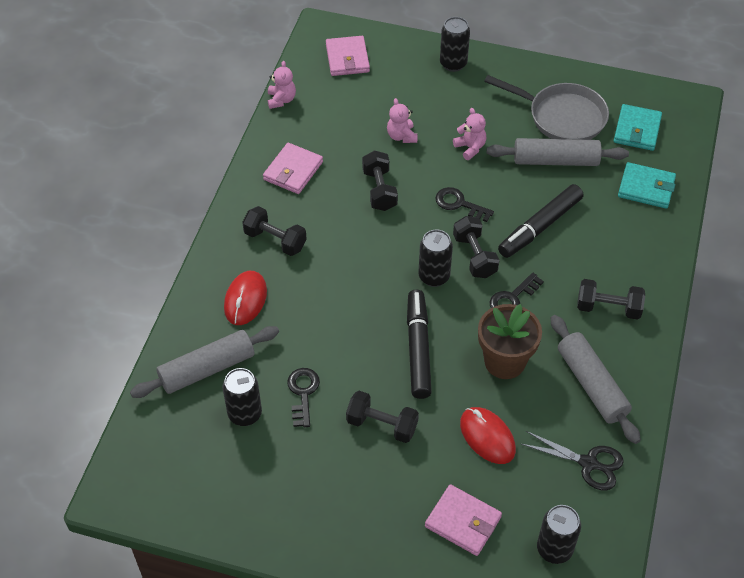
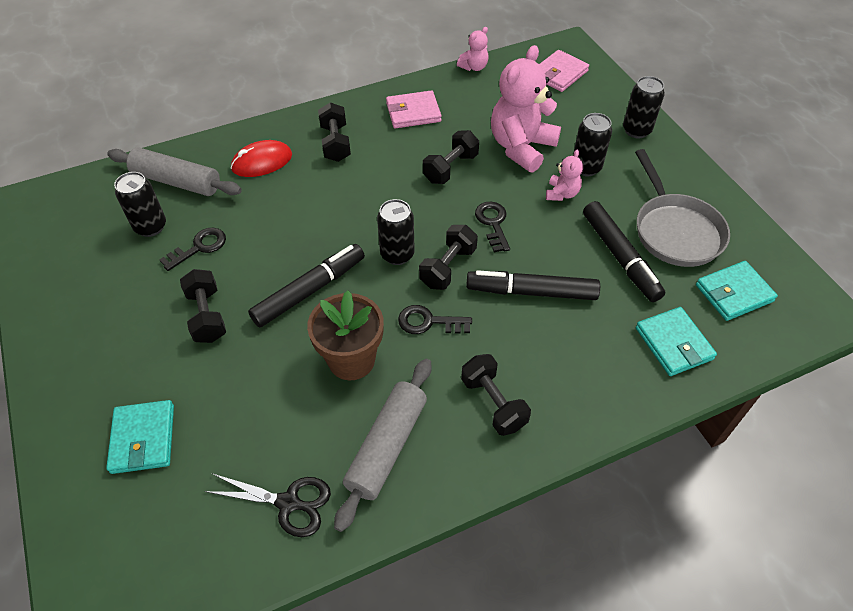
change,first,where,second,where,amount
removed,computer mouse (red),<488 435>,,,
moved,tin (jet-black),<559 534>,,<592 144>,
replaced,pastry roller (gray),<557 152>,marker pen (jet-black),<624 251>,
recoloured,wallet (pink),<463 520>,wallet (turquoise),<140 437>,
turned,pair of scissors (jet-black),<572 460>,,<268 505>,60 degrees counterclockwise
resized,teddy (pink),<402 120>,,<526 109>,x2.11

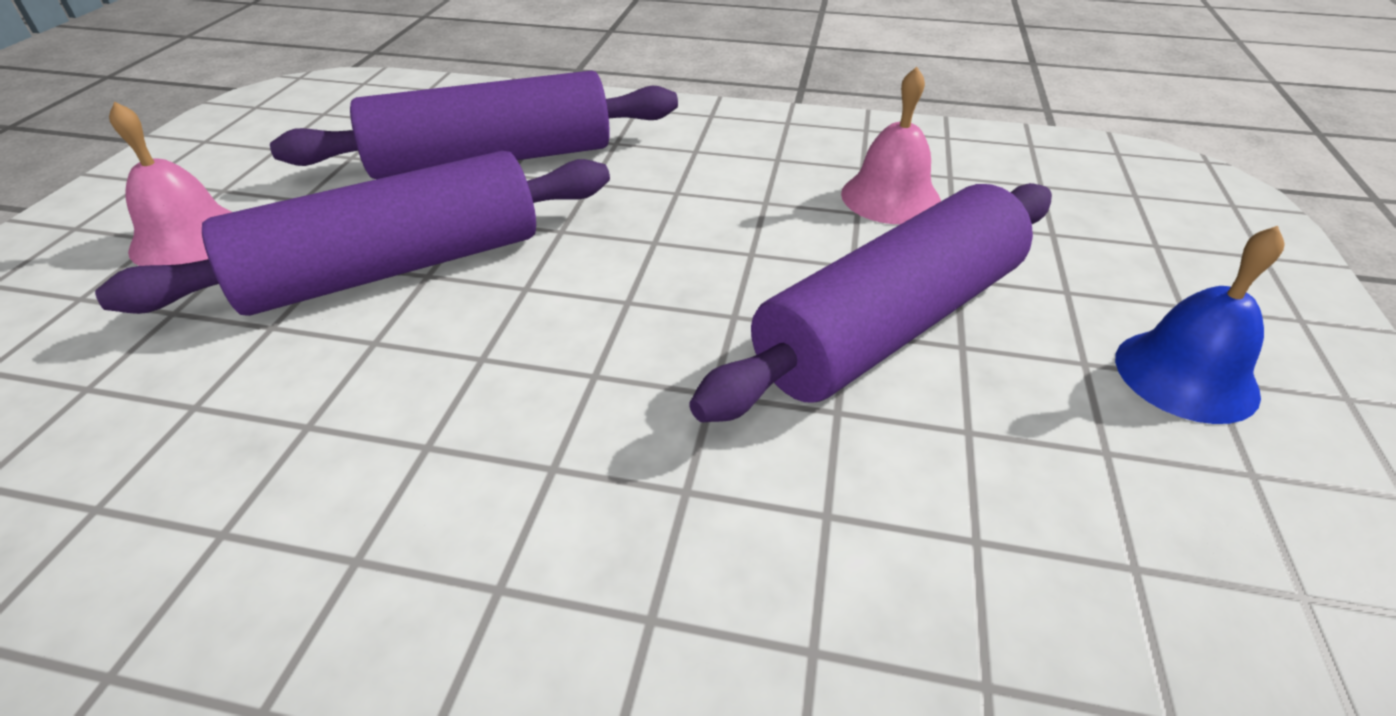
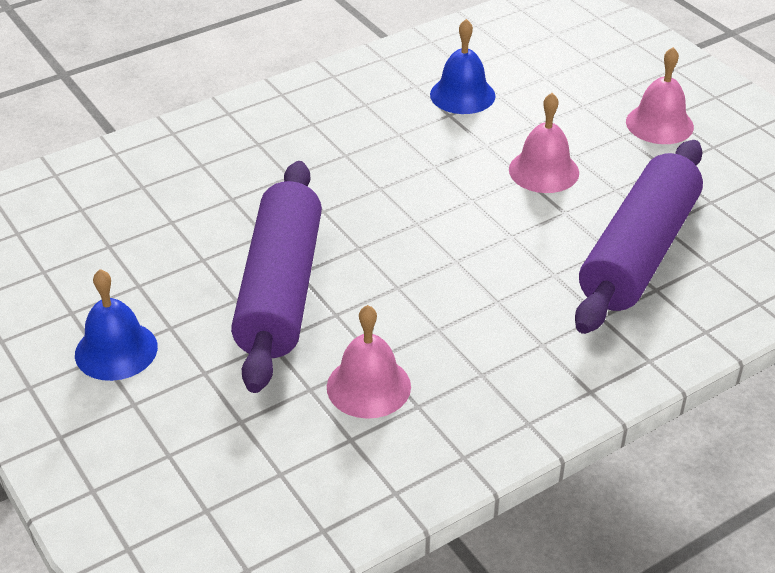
change,first,where,second,where,amount
added,,,hand bell (cobalt),<463 66>,
replaced,pastry roller (royal purple),<352 233>,hand bell (pink),<544 143>,

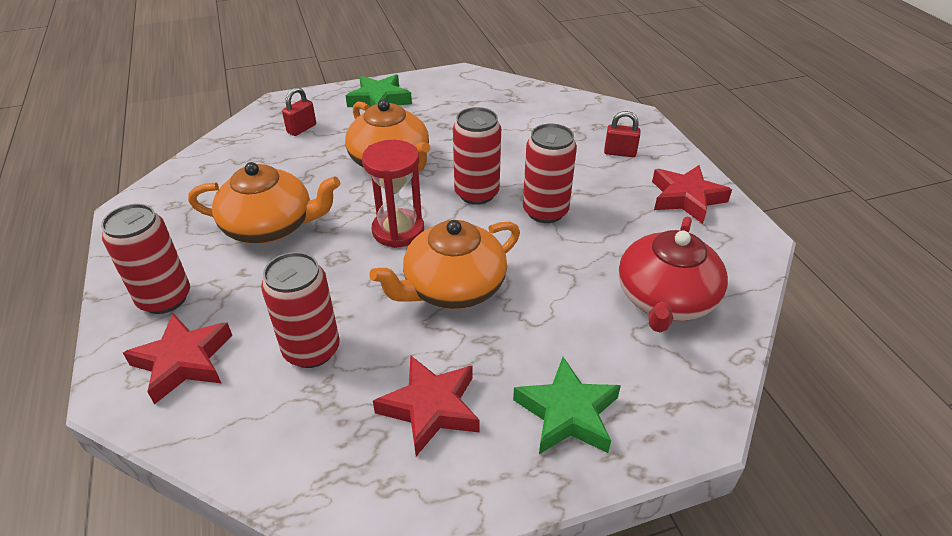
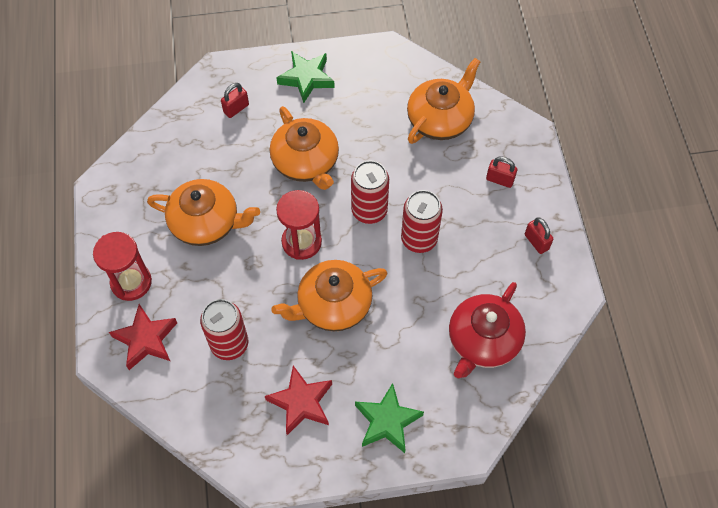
change,first,where,second,where,amount
added,,,teapot (orange),<443 101>,
replaced,tin (red),<145 259>,sandglass (red),<122 266>,
replaced,five-pointed star (red),<692 194>,small lock (red),<539 235>,

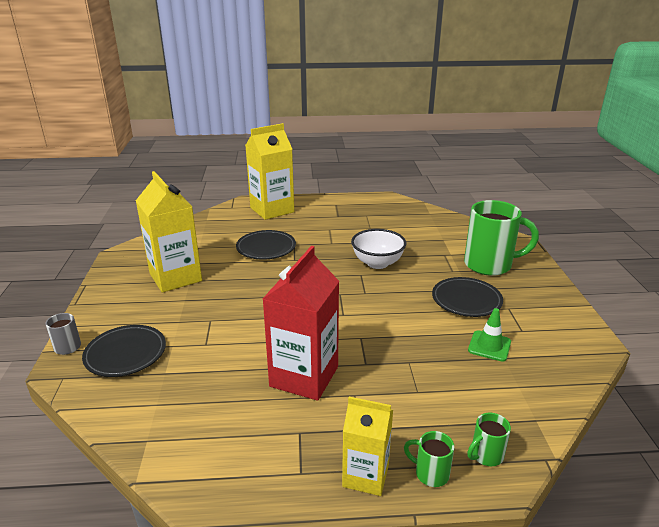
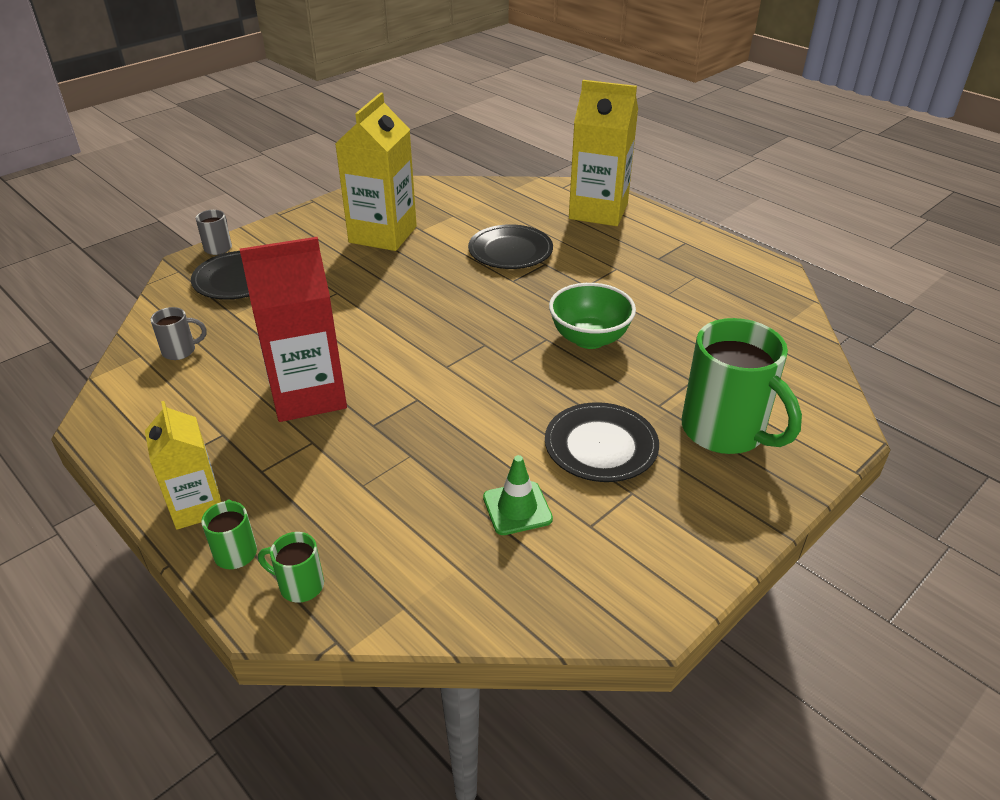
change,first,where,second,where,amount
added,,,tea mug (gray),<178 333>,
recoloured,serving bowl (snow-white),<378 249>,serving bowl (emerald),<592 316>,

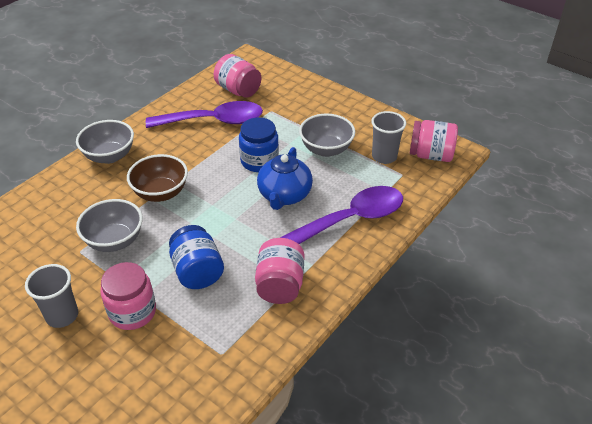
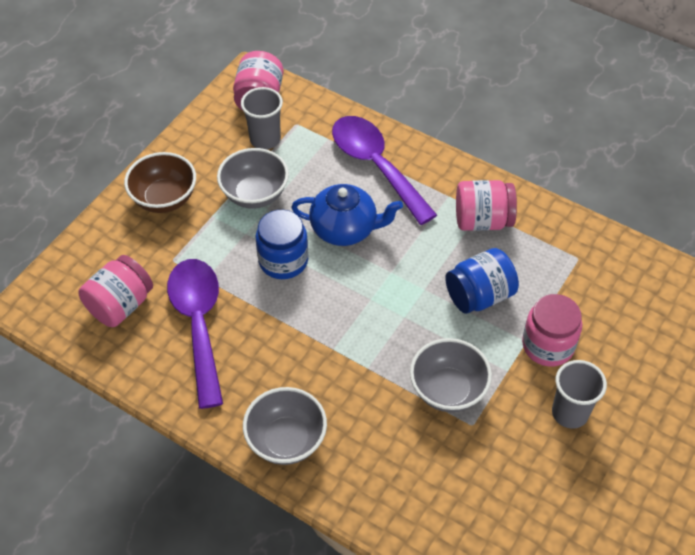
change,first,where,second,where,amount
moved,serving bowl (brown),<157 178>,,<160 182>,

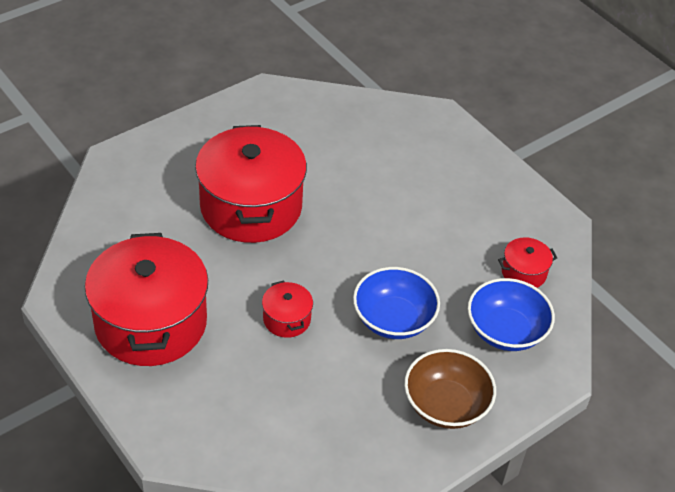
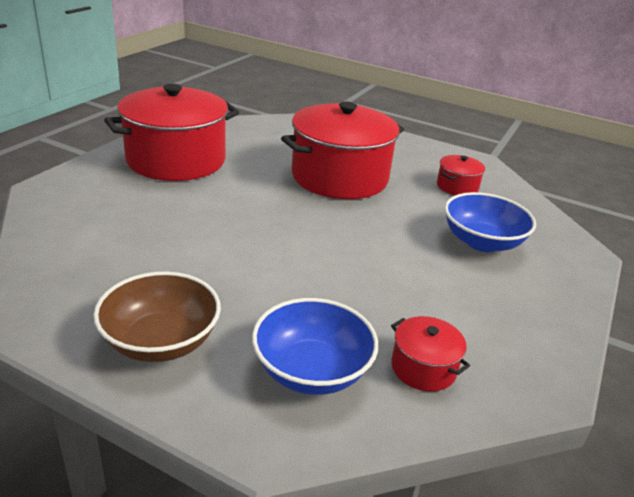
change,first,where,second,where,amount
moved,cooking pot (red),<287 309>,,<461 175>,
moved,serving bowl (cobalt),<396 303>,,<490 222>,

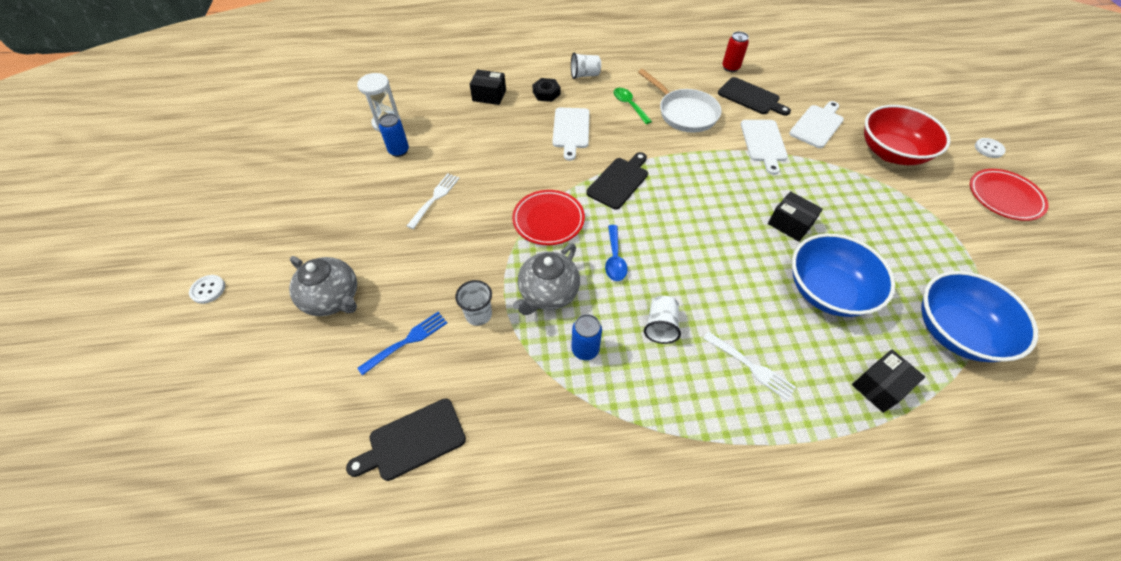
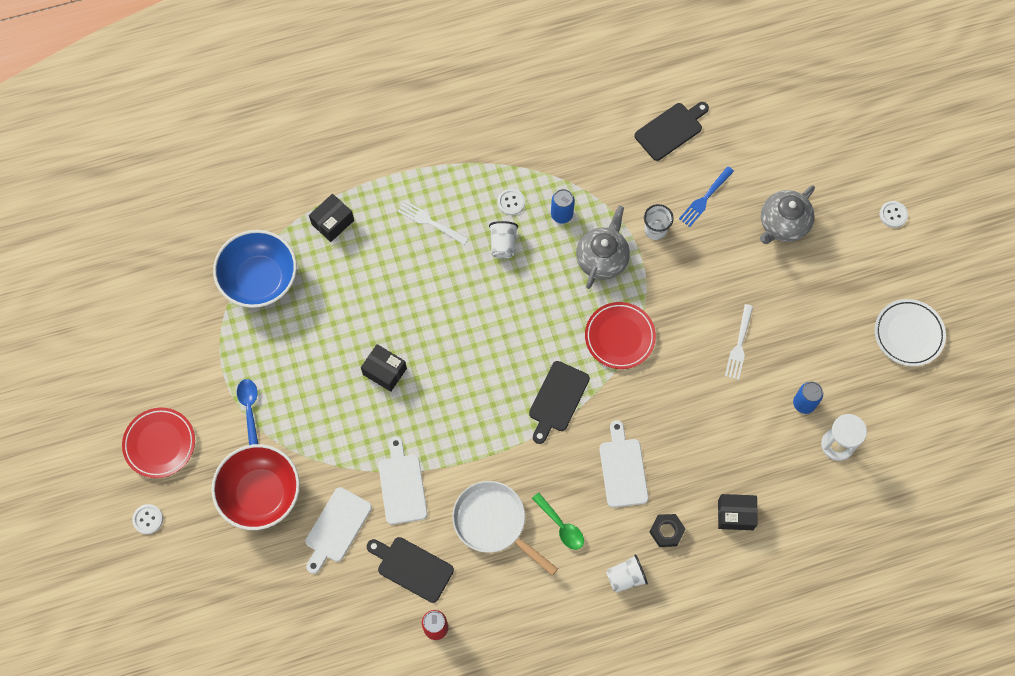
change,first,where,second,where,amount
removed,serving bowl (cobalt),<843 275>,,,
added,,,shirt button (snow-white),<511 202>,
added,,,plate (snow-white),<910 332>,
moved,teaspoon (cobalt),<616 253>,,<247 412>,
turned,teapot (gray),<323 286>,,<787 214>,75 degrees counterclockwise

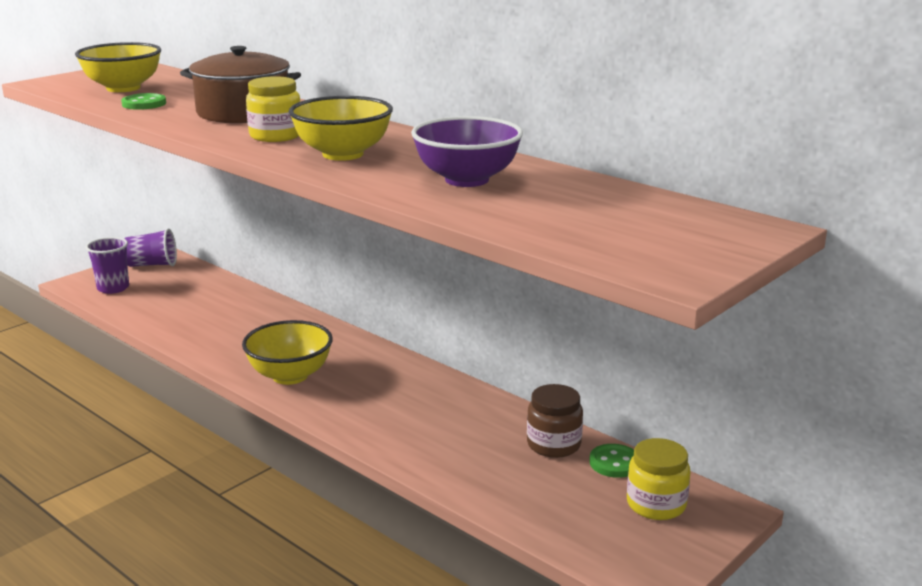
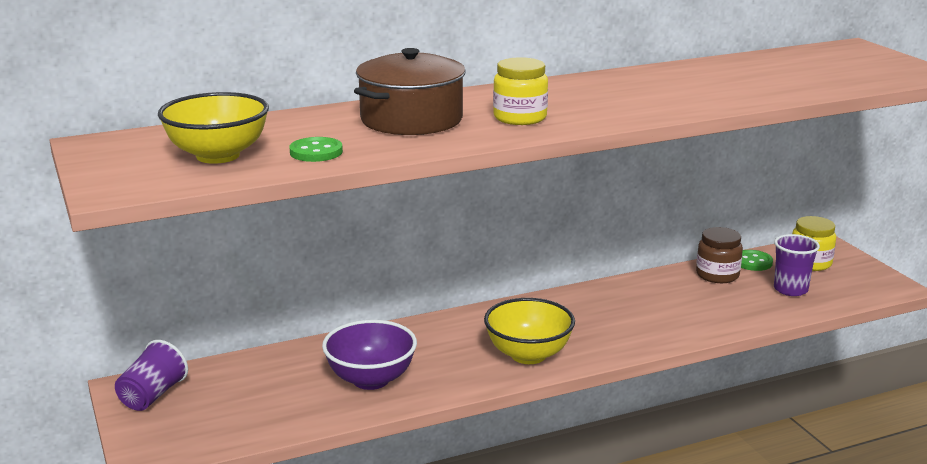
change,first,where,second,where,amount
removed,serving bowl (bright yellow),<341 128>,,,
moved,beaker (royal purple),<107 265>,,<797 265>,
moved,serving bowl (royal purple),<467 151>,,<369 355>,

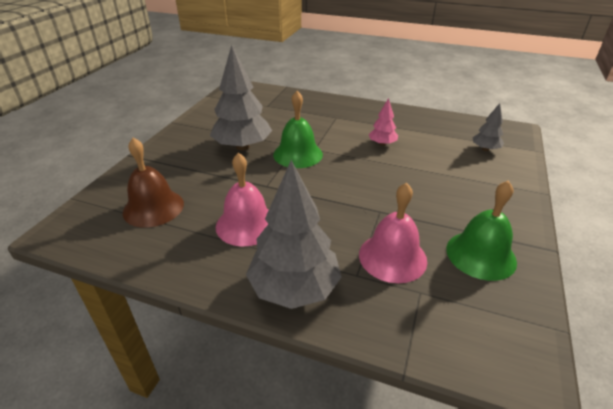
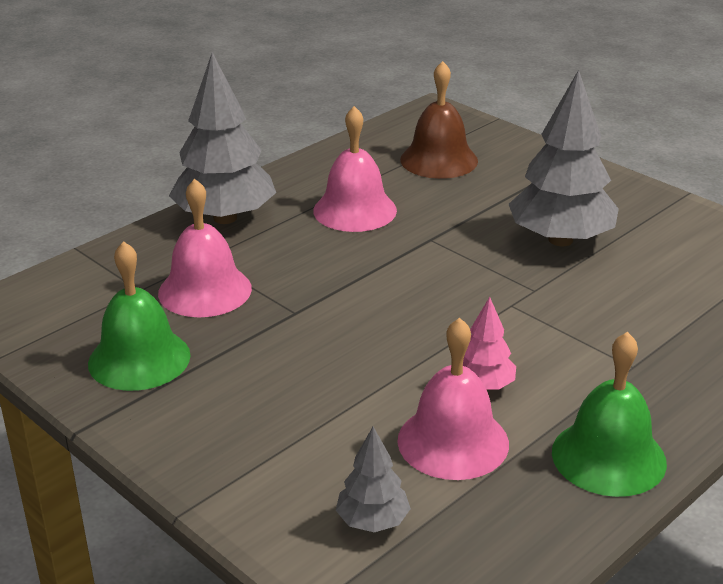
change,first,where,second,where,amount
added,,,hand bell (pink),<453 399>,
moved,hand bell (emerald),<298 129>,,<609 414>,

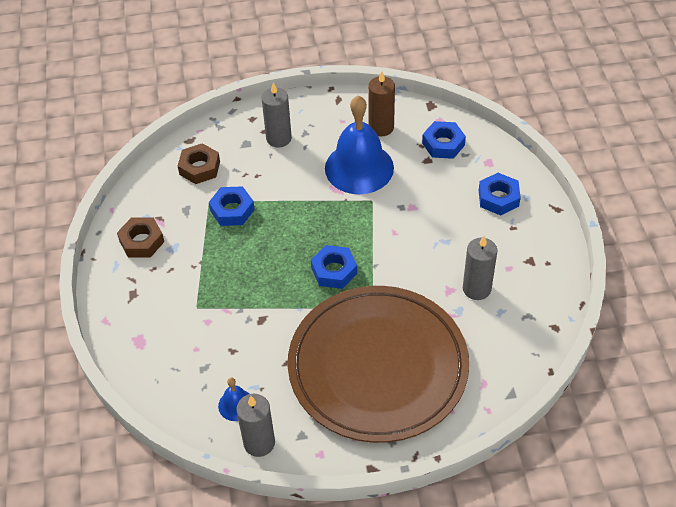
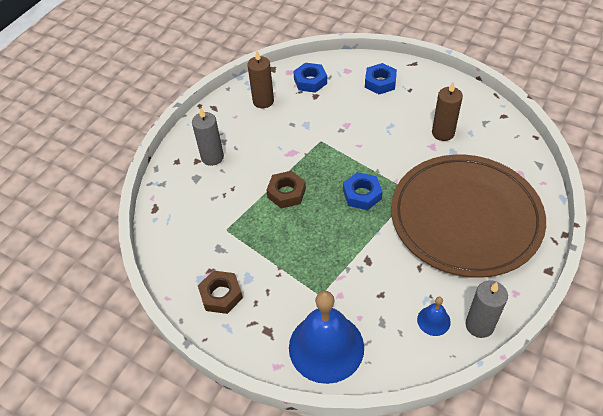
change,first,where,second,where,amount
removed,nut (cobalt),<232 206>,,,
moved,nut (brown),<199 163>,,<286 190>,
moved,hand bell (cobalt),<359 145>,,<326 337>,
recoloured,pillar candle (gray),<480 268>,pillar candle (brown),<447 111>,

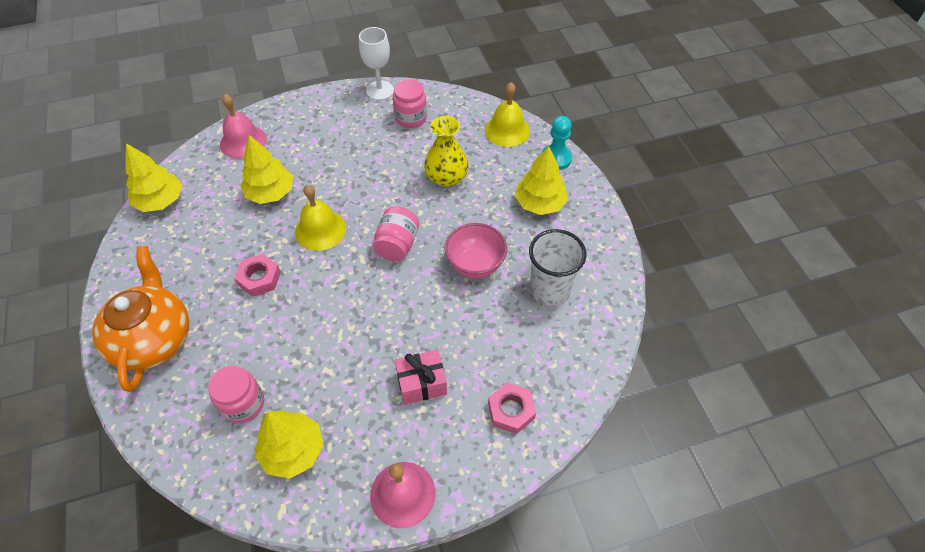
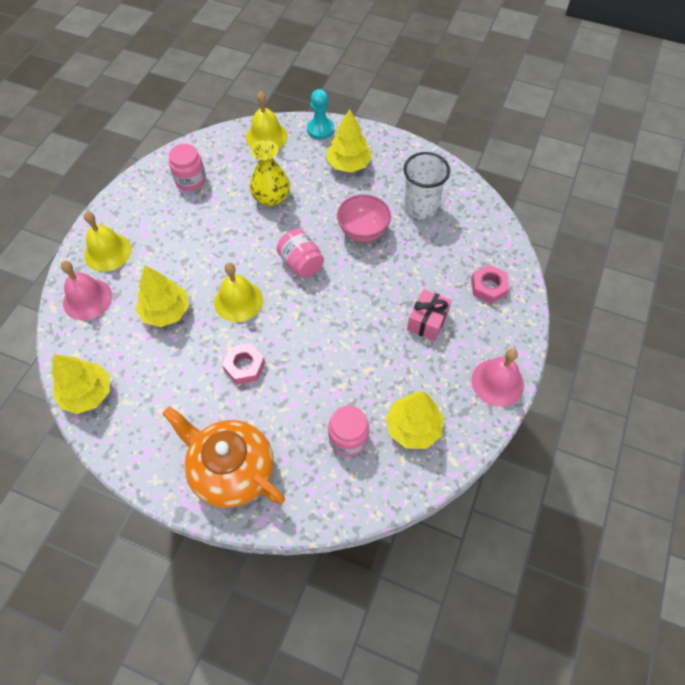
change,first,where,second,where,amount
removed,wine glass (snow-white),<376 63>,,,
added,,,hand bell (bright yellow),<108 241>,

